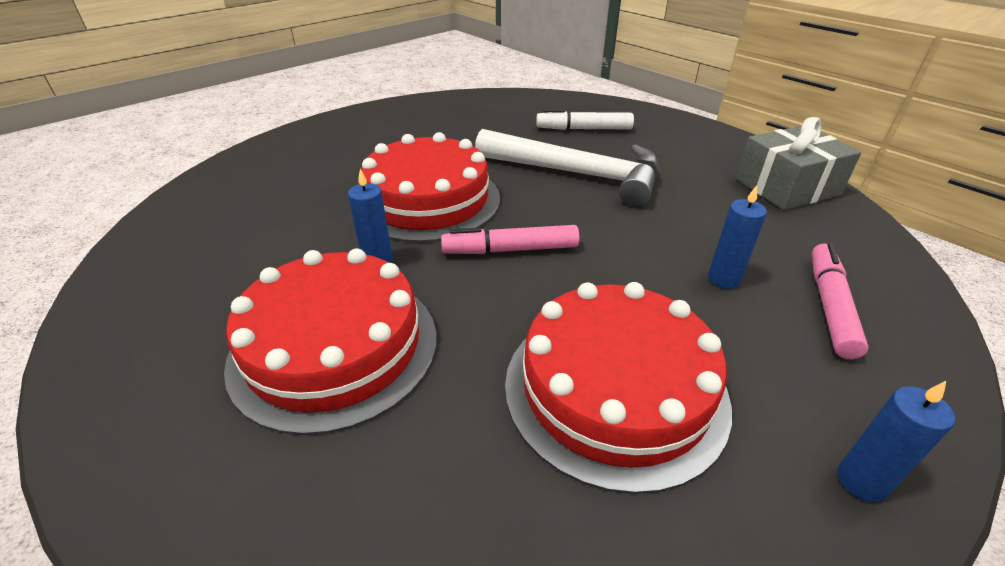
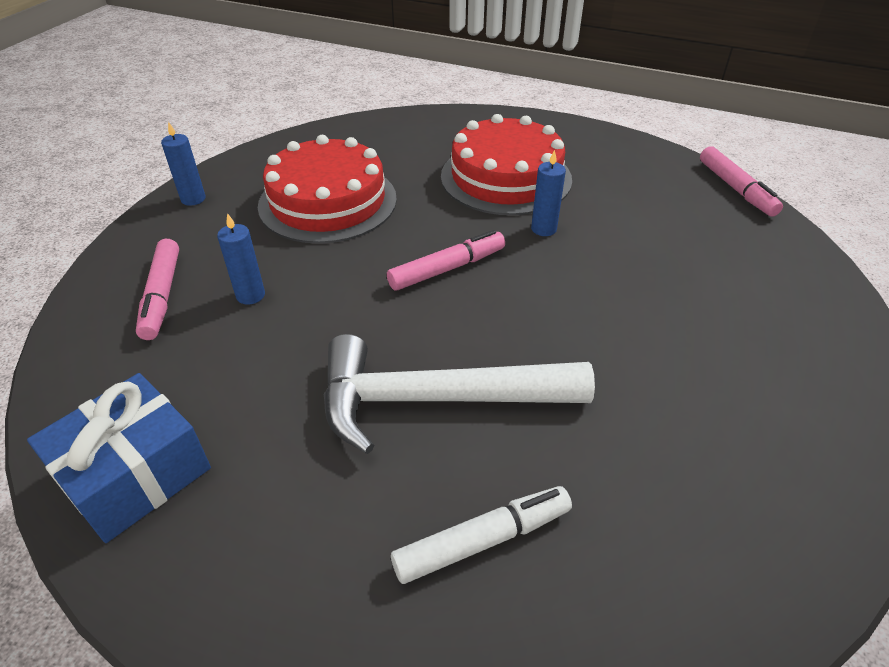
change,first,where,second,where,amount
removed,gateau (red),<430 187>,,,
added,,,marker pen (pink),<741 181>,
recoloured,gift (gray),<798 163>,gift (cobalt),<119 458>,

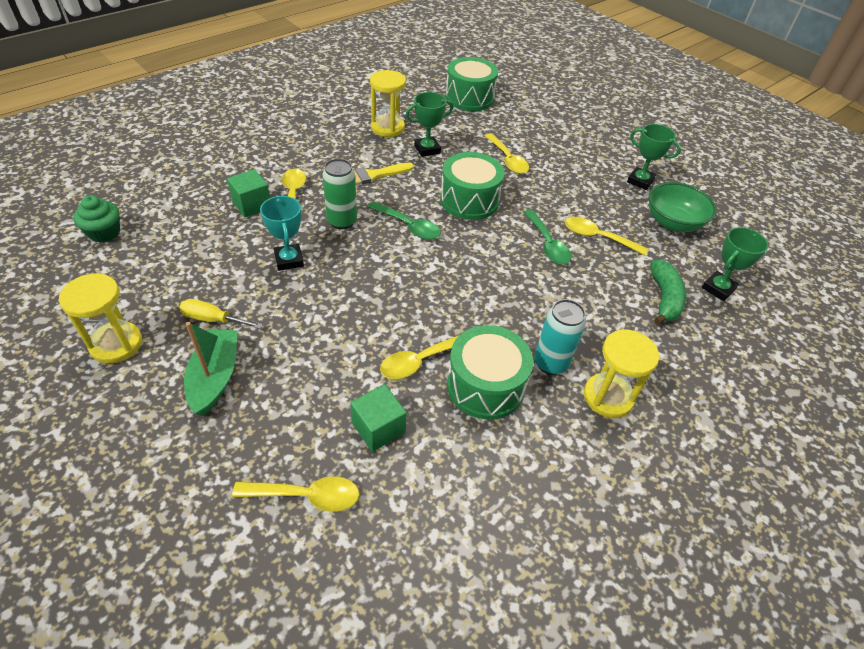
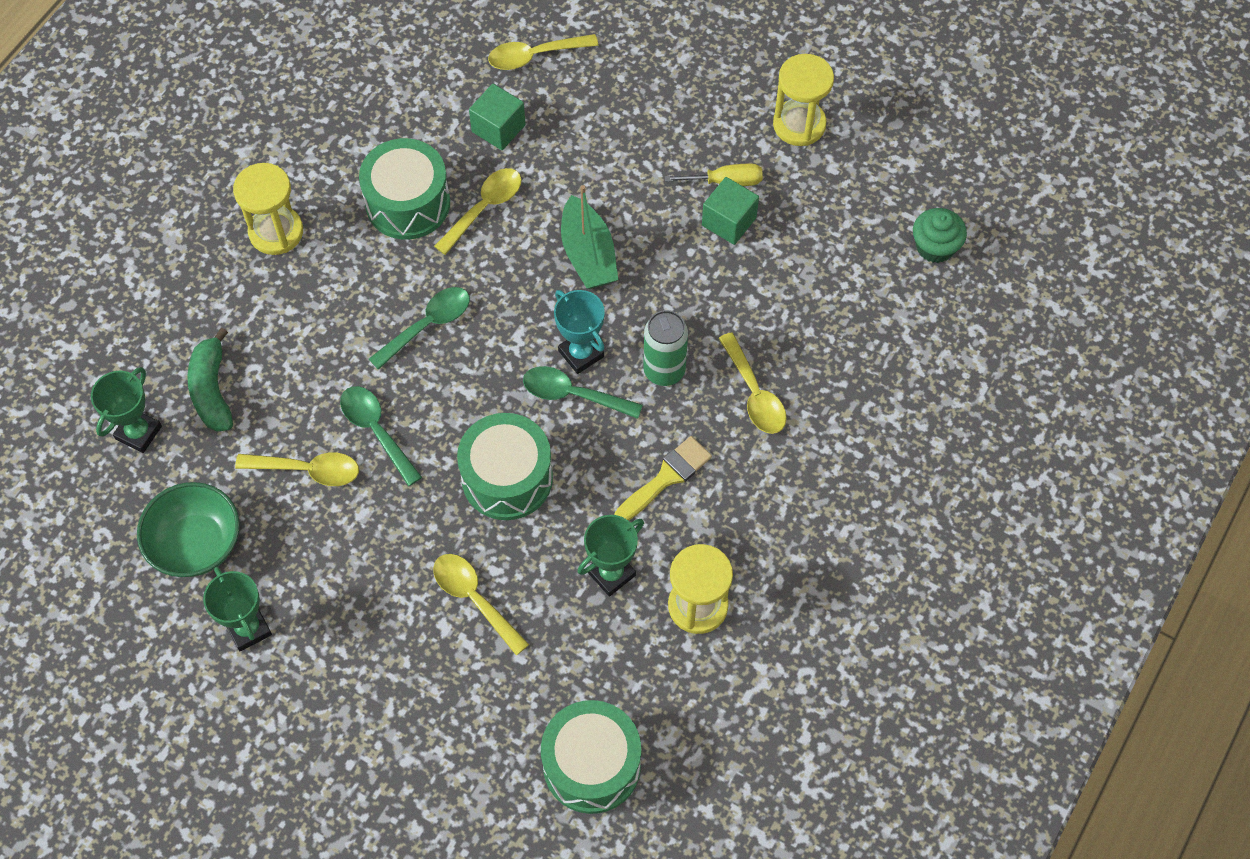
change,first,where,second,where,amount
removed,tin (turquoise),<560 337>,,,
added,,,teaspoon (emerald),<419 328>,
moved,boat (emerald),<211 369>,,<589 237>,
moved,block (emerald),<248 193>,,<730 211>,
moved,award cup (turquoise),<282 233>,,<579 332>,
turned,award cup (emerald),<654 157>,,<237 609>,45 degrees clockwise

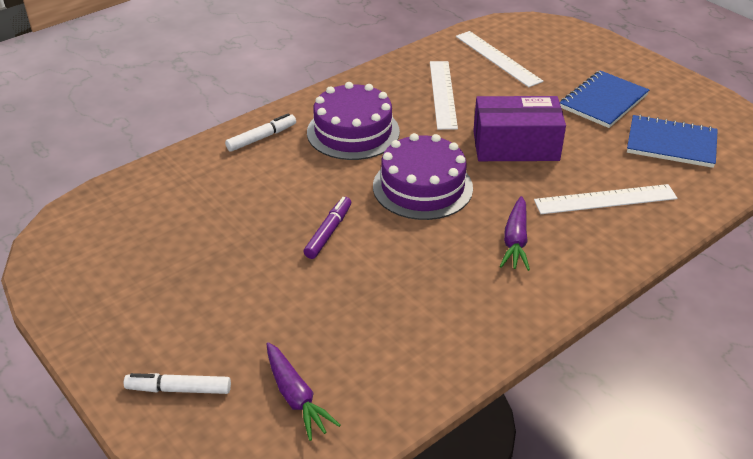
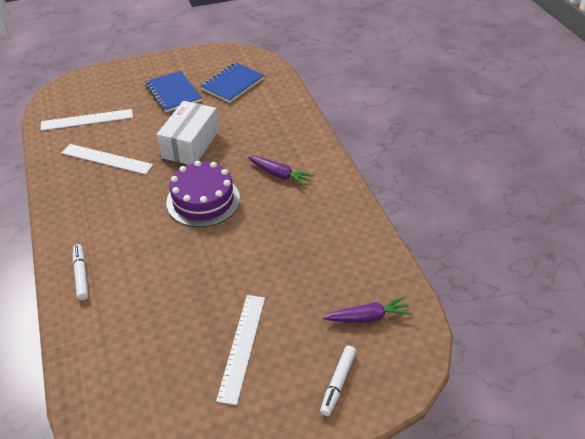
change,first,where,second,where,amount
removed,marker pen (royal purple),<327 228>,,,
removed,gateau (royal purple),<353 121>,,,
moved,straightedge (snow-white),<605 199>,,<240 350>,
recoloured,package (royal purple),<519 128>,package (snow-white),<188 133>,

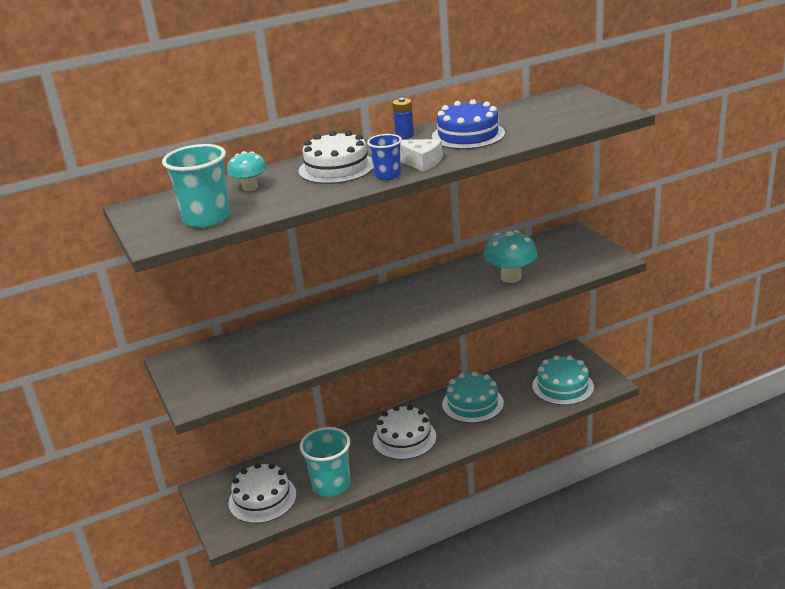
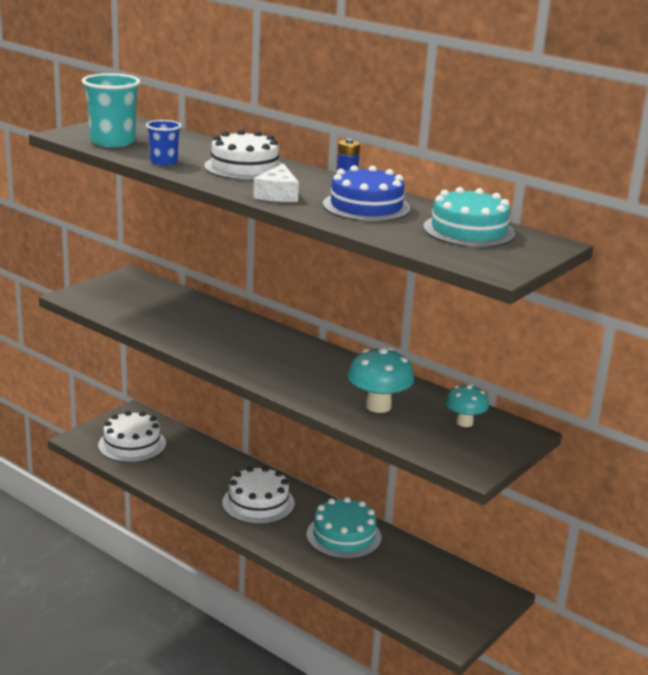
change,first,where,second,where,amount
removed,beaker (turquoise),<325 462>,,,
moved,fungus (turquoise),<247 171>,,<467 405>,
moved,beaker (cobalt),<384 157>,,<164 143>,
moved,gateau (turquoise),<563 380>,,<469 217>,

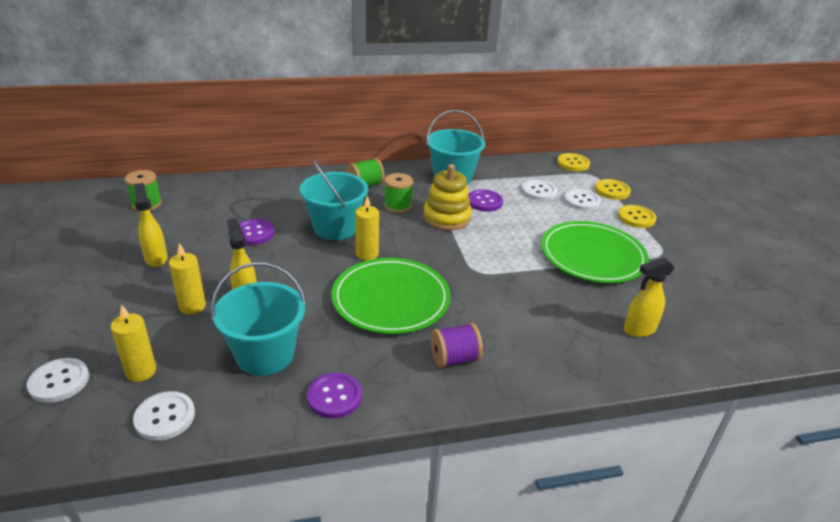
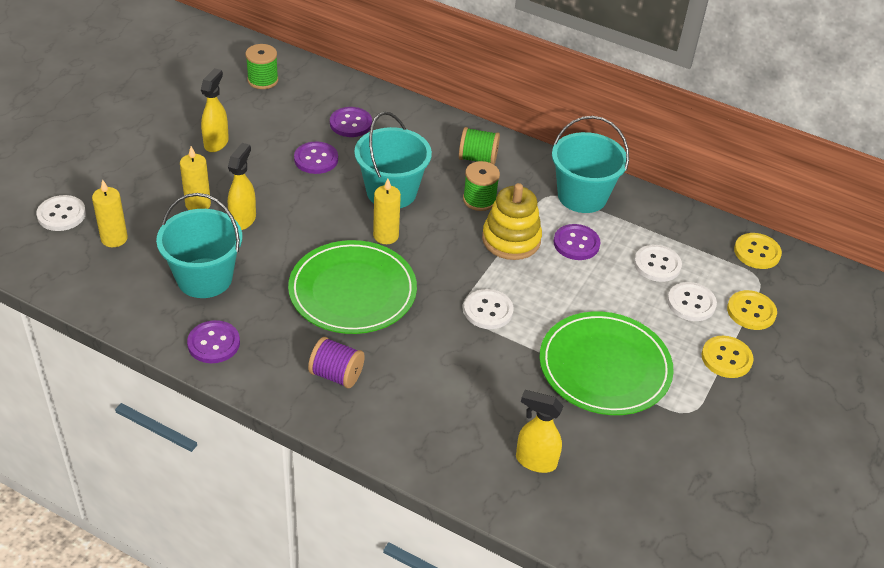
change,first,where,second,where,amount
added,,,shirt button (royal purple),<351 122>,
moved,shirt button (snow-white),<164 416>,,<488 309>,

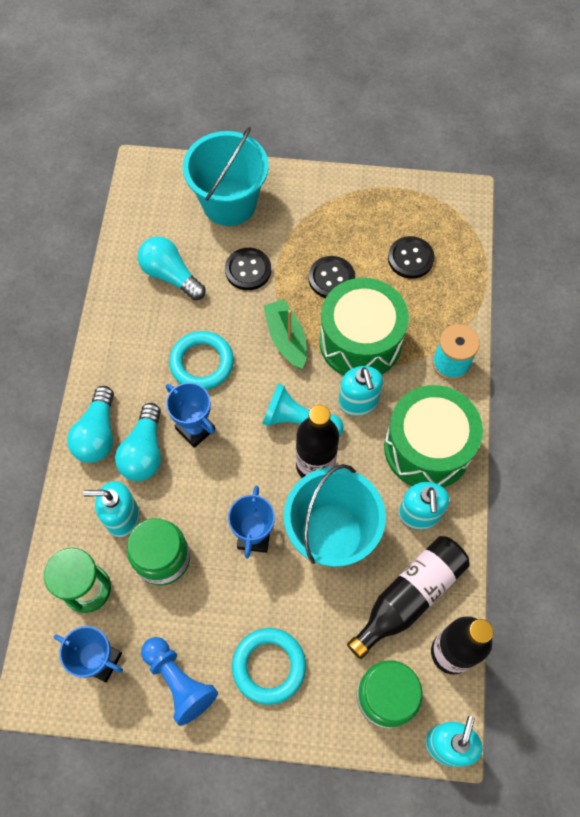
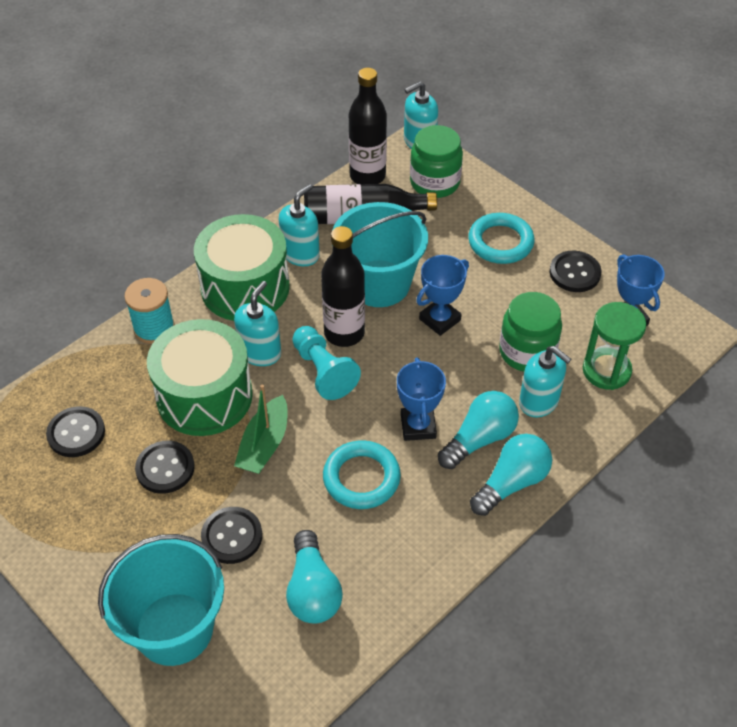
change,first,where,second,where,amount
replaced,pawn (cobalt),<179 681>,shirt button (jet-black),<575 271>,

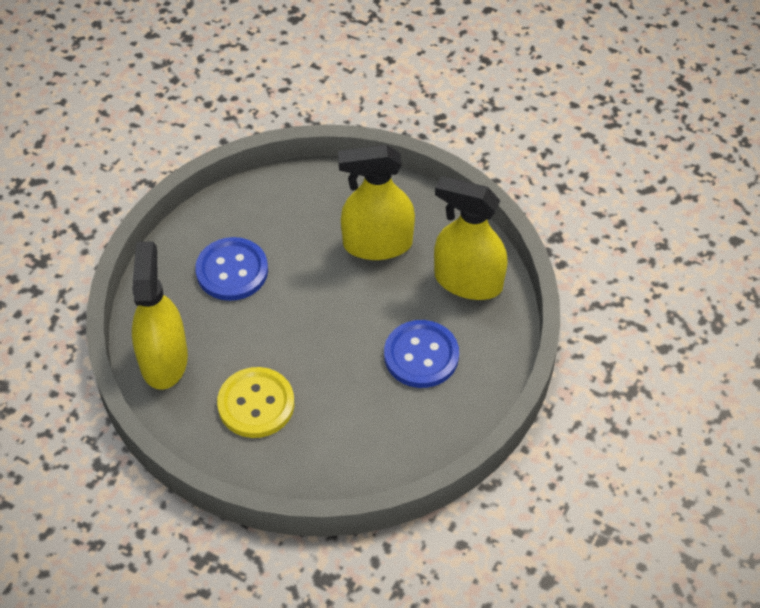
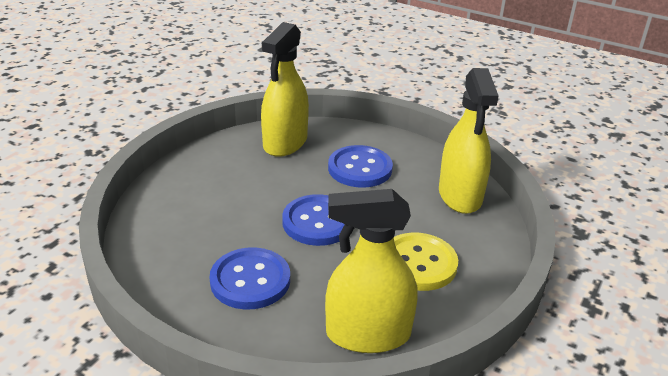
change,first,where,second,where,amount
added,,,shirt button (cobalt),<313 220>,
moved,sprayer (bright yellow),<376 202>,,<469 141>,

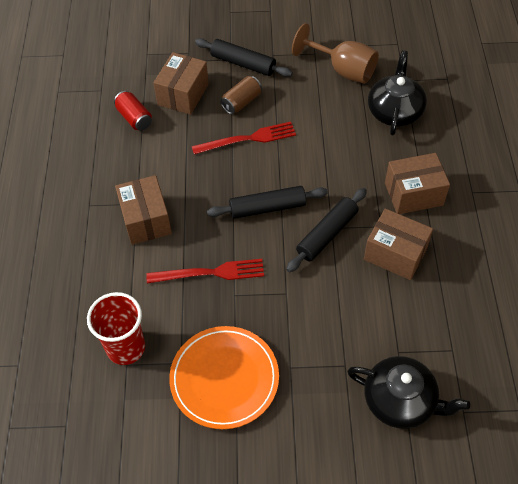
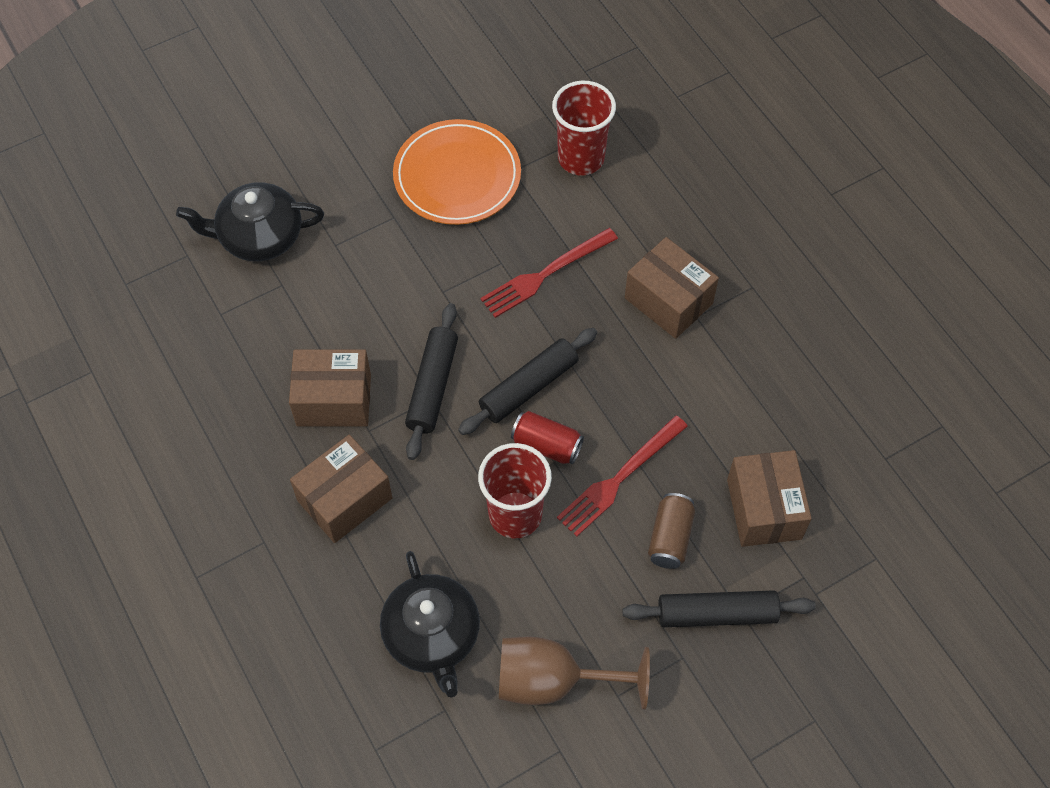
change,first,where,second,where,amount
added,,,beaker (red),<515 491>,
moved,tin (red),<133 111>,,<547 437>,

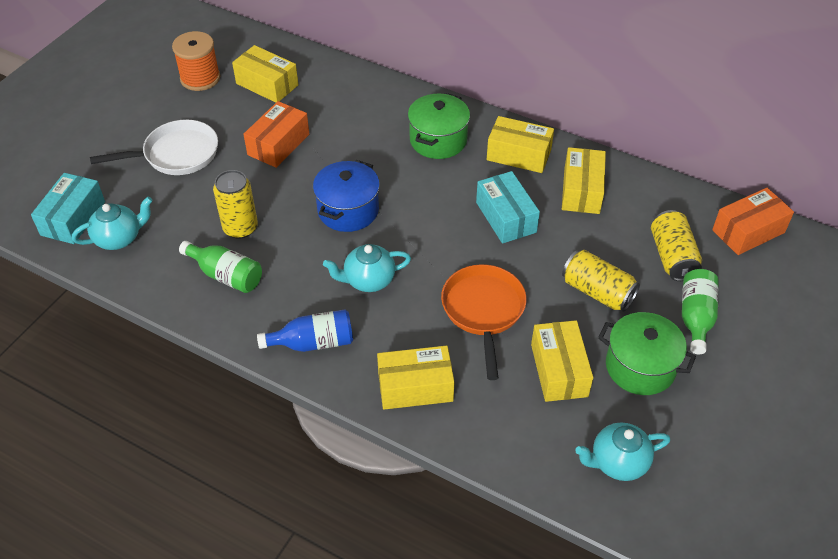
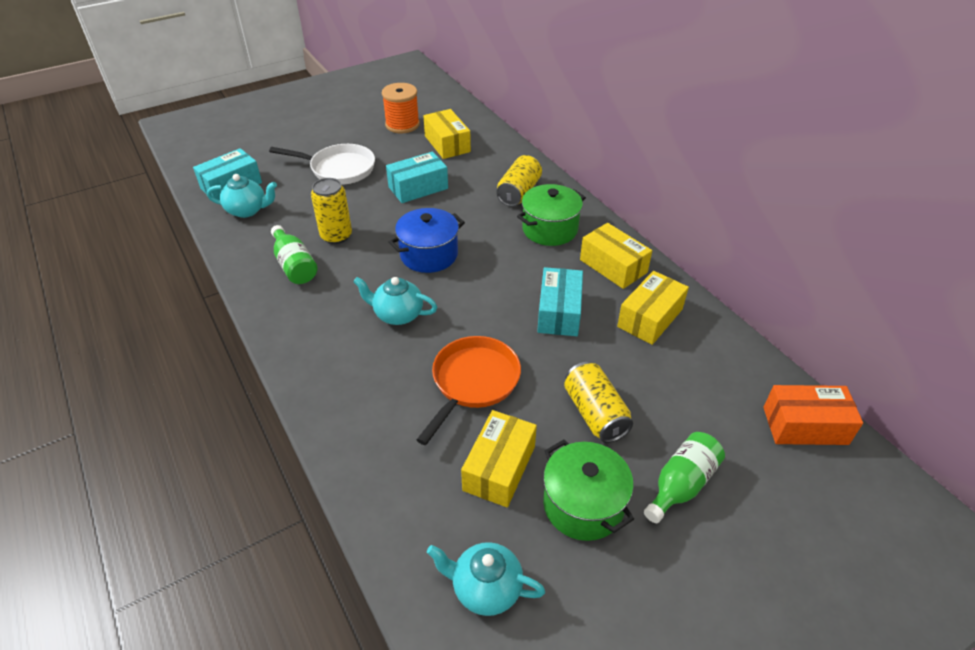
change,first,where,second,where,amount
removed,drink bottle (cobalt),<305 331>,,,
removed,package (bright yellow),<415 378>,,,
moved,tin (bright yellow),<676 245>,,<519 181>,
recoloured,package (orange),<276 134>,package (turquoise),<417 177>,

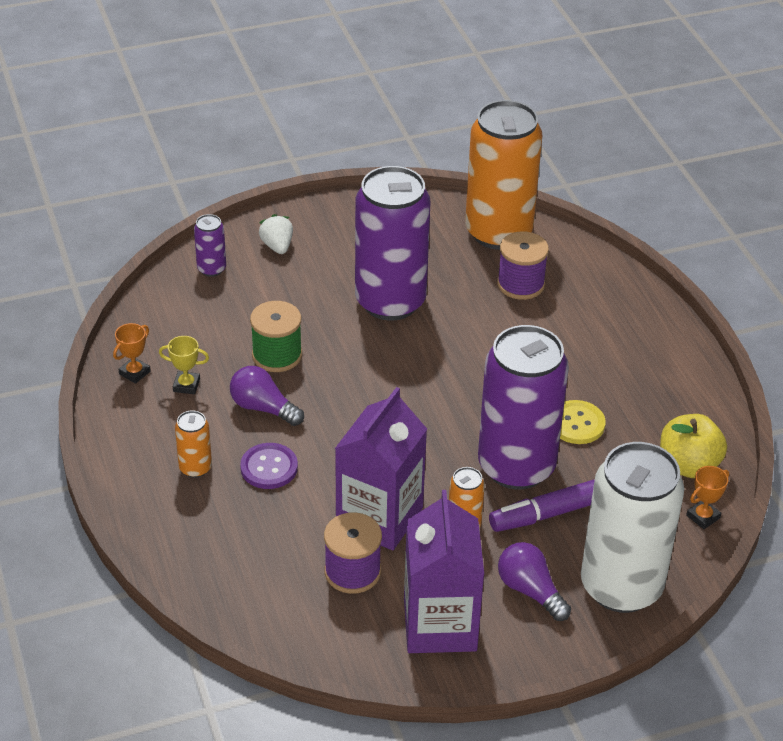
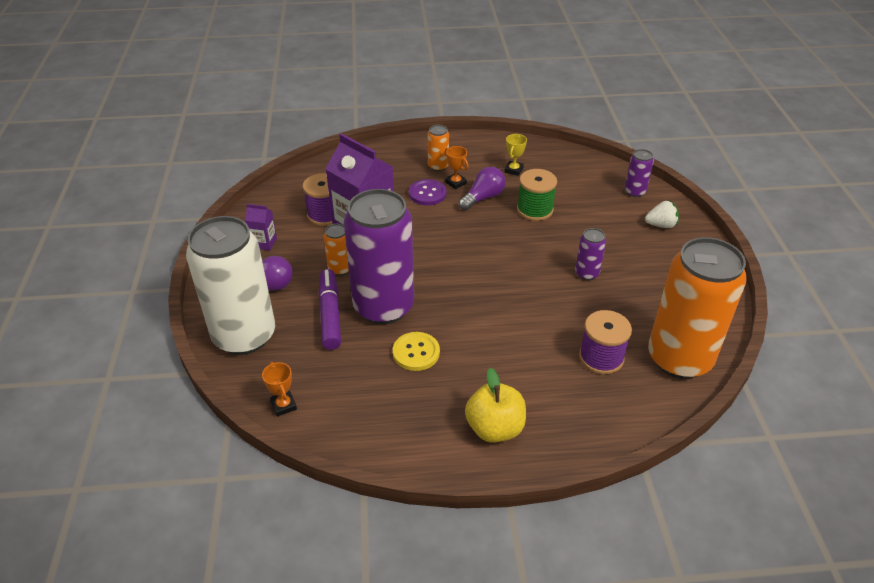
change,first,where,second,where,amount
moved,award cup (orange),<132 353>,,<457 167>,
moved,toy apple (bright yellow),<693 446>,,<495 405>,
resized,tin (royal purple),<392 243>,,<590 254>,x0.42
resized,milk carton (royal purple),<444 571>,,<261 227>,x0.44

